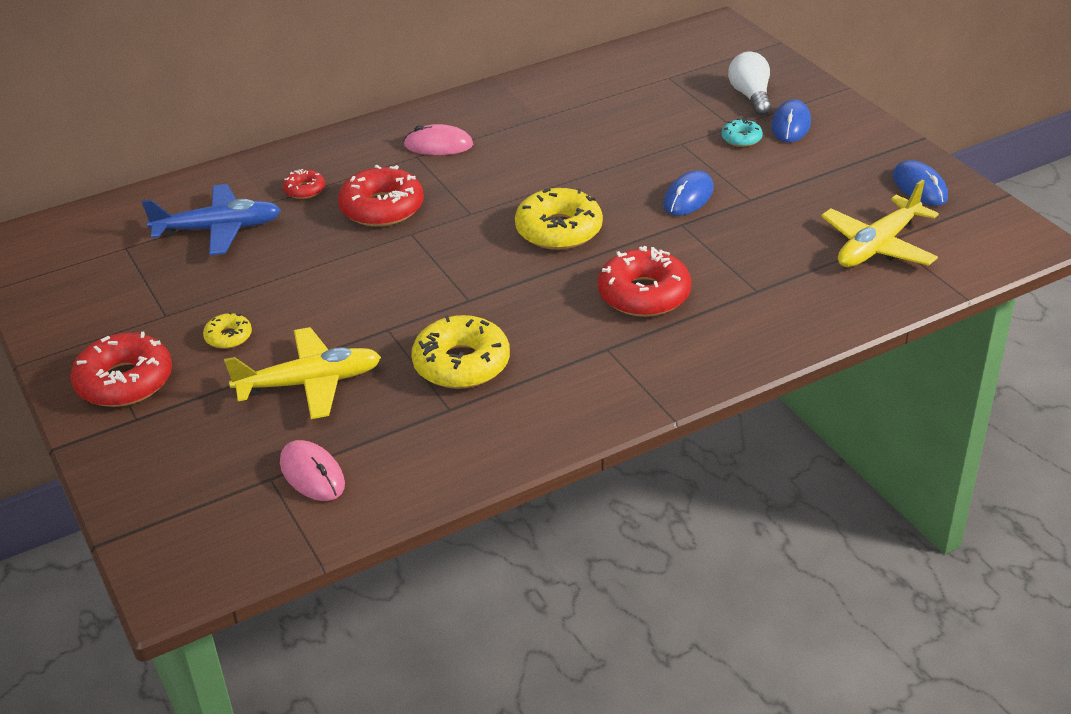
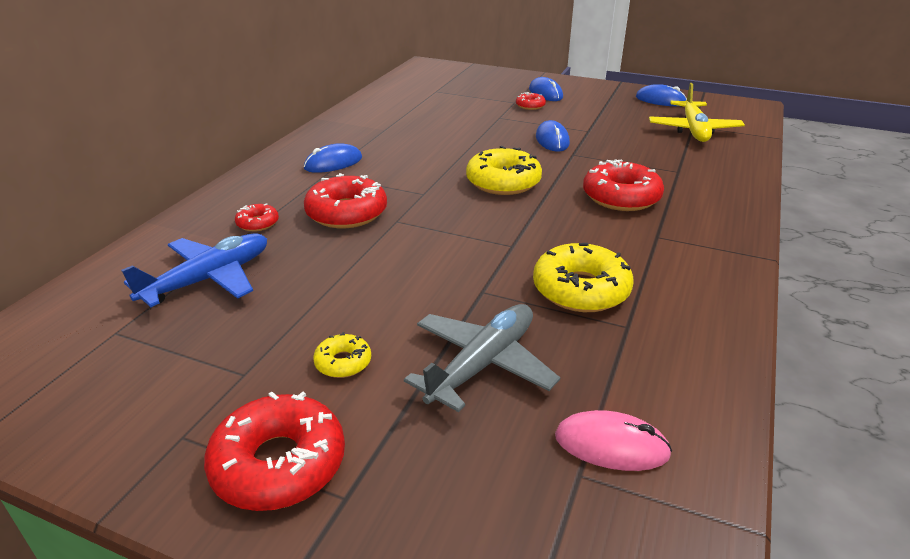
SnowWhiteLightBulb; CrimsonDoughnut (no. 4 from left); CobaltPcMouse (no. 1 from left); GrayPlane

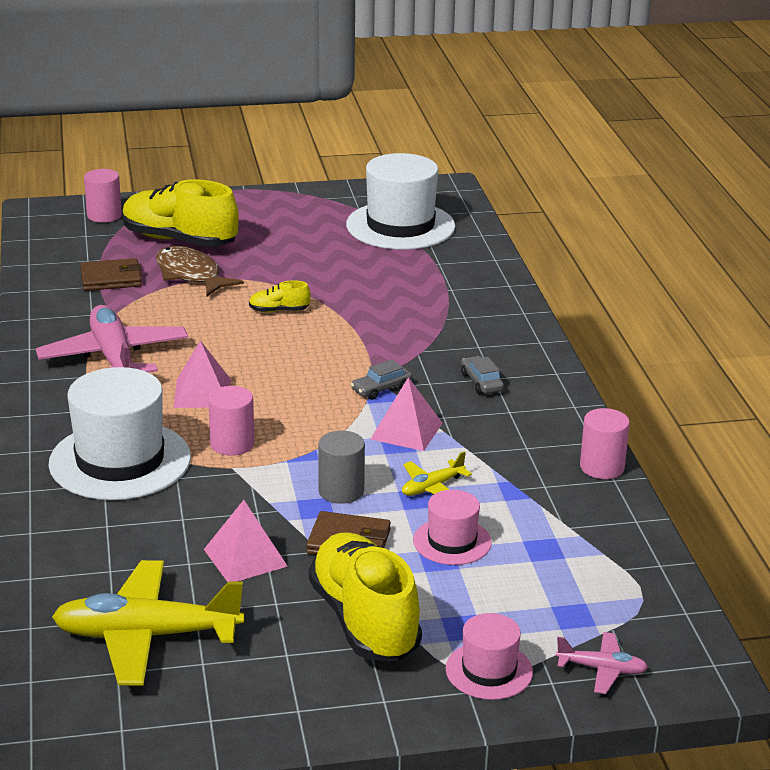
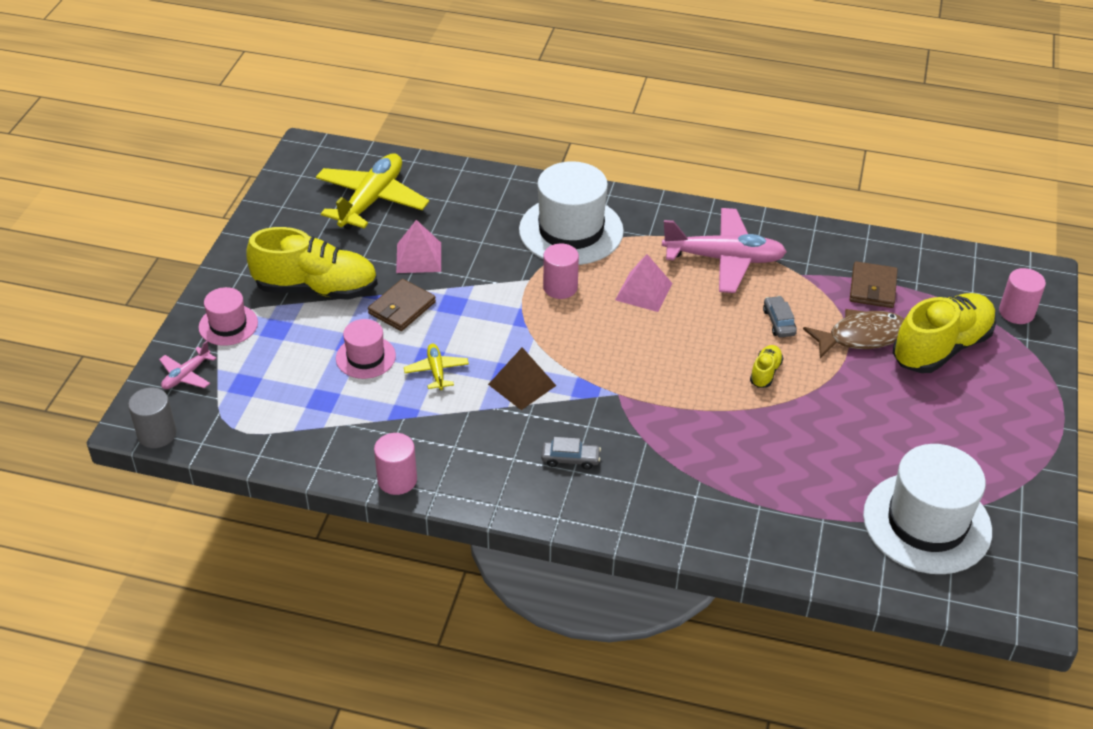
GrayAutomobile (no. 2 from left); BrownPyramidShape; GrayCylinder

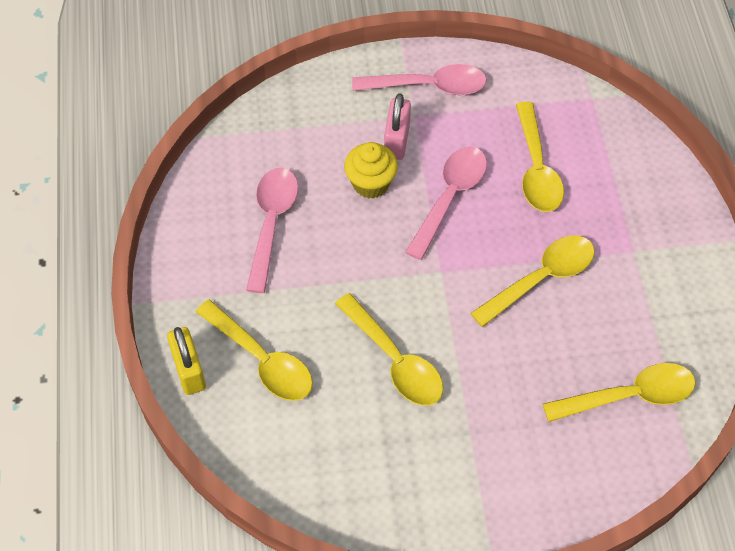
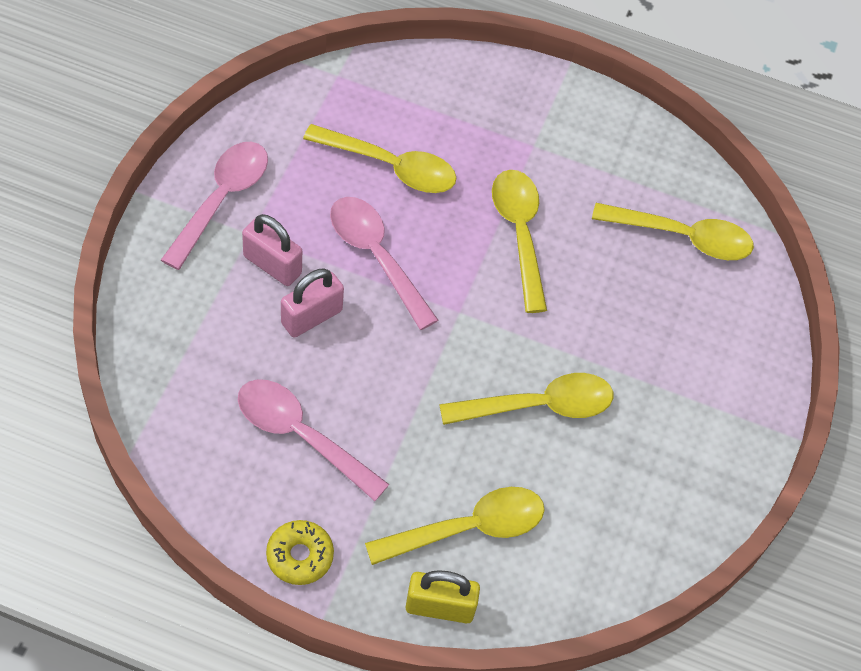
RosyPadlock (no. 2 from left); GoldenTablespoon (no. 5 from left); GoldenDoughnut

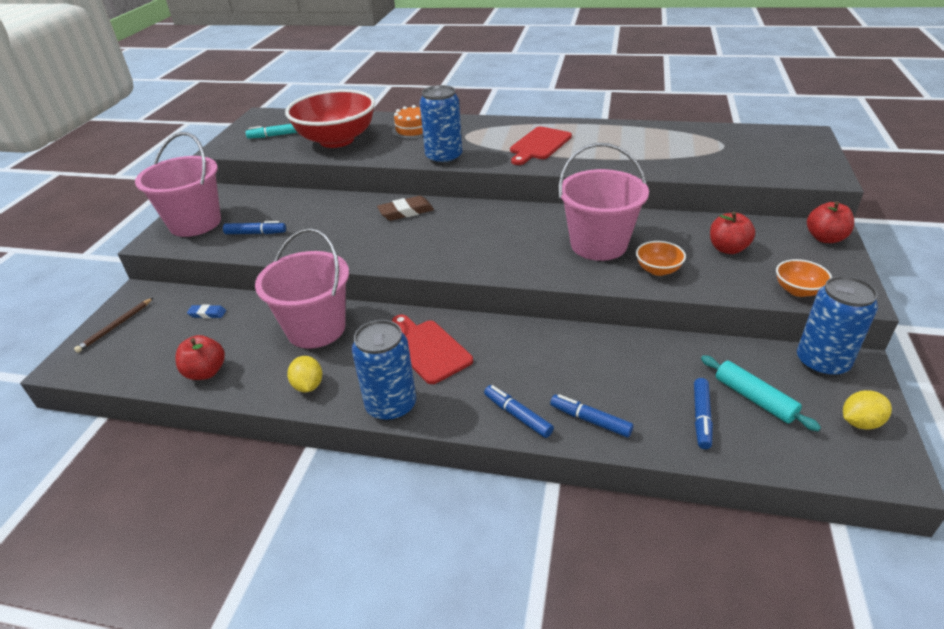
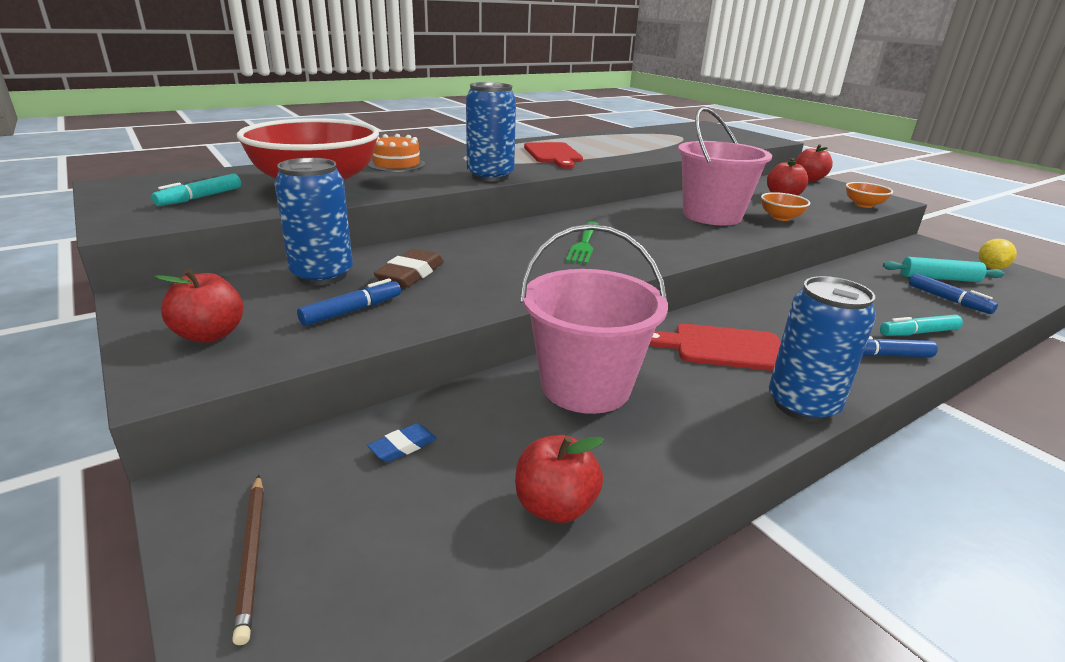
CrimsonApple (no. 1 from left); BrownEraser; CobaltTin (no. 1 from left); GoldenCitrusFruit (no. 1 from left in the first image); TurquoiseFeltPen (no. 2 from left); GreenDinnerFork

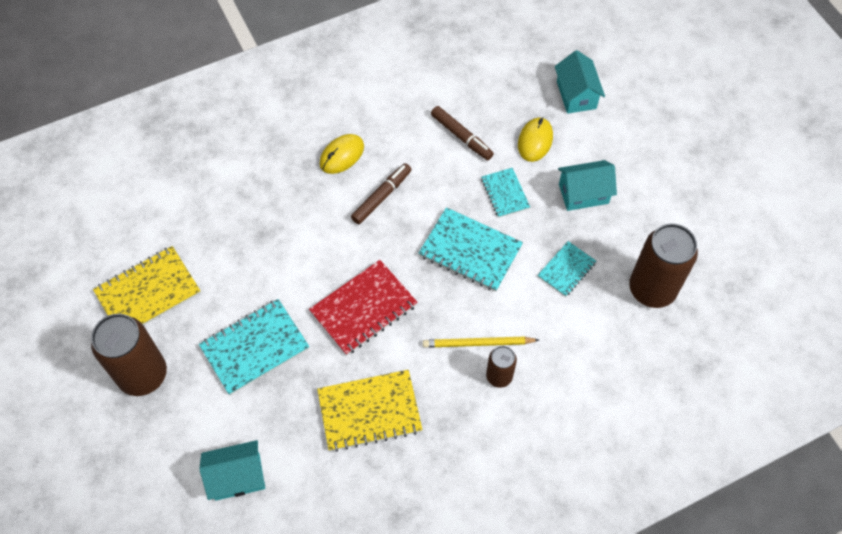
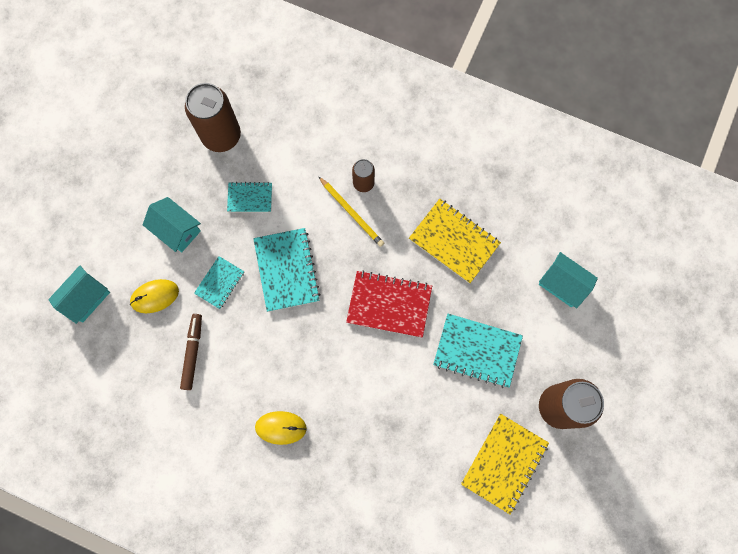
BrownFeltPen (no. 1 from left in the first image); GoldenNotebook (no. 2 from left)

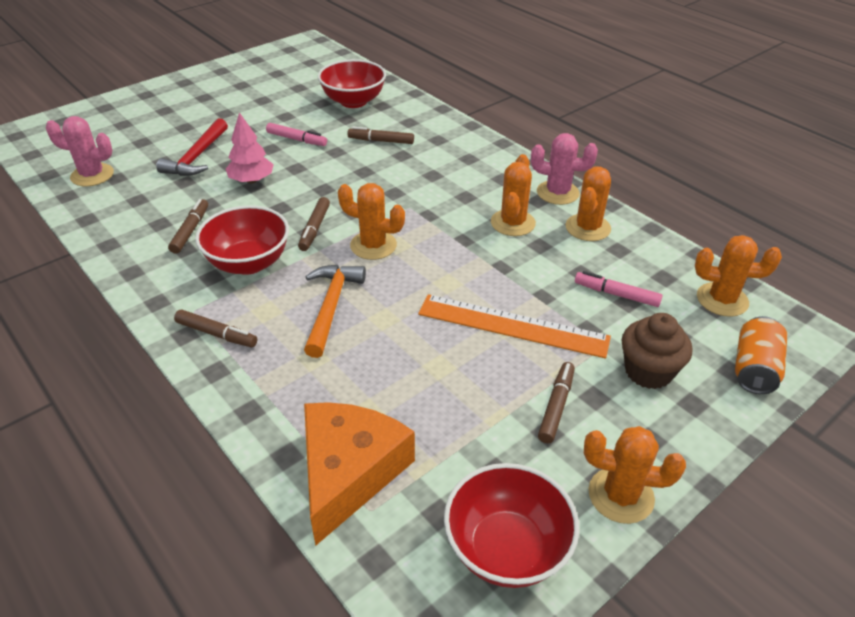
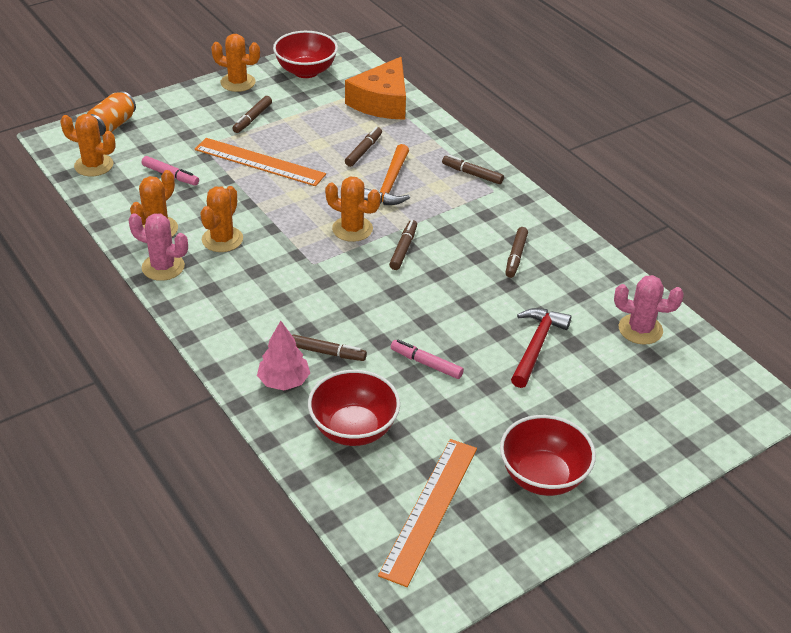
RosyFirTree; CrimsonDeepDish (no. 3 from left); BrownCupcake; BrownFeltPen (no. 3 from left); BrightOrangeMeasuringStick (no. 2 from left)

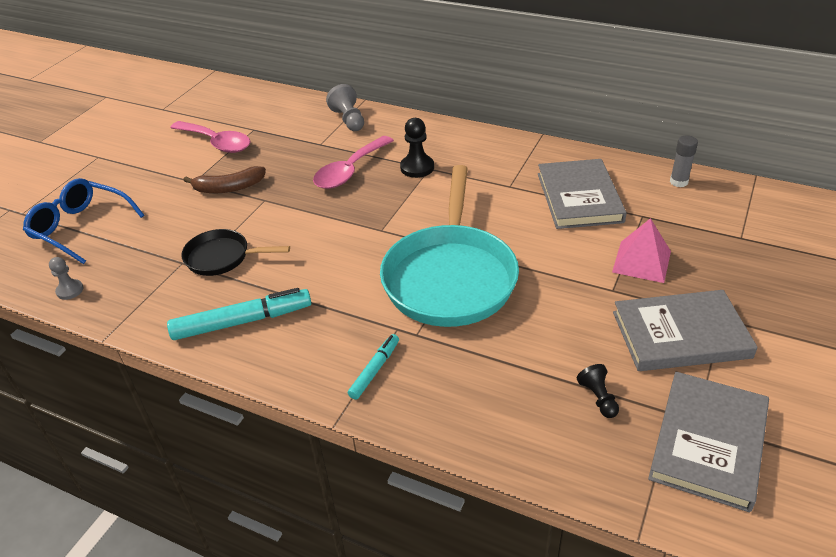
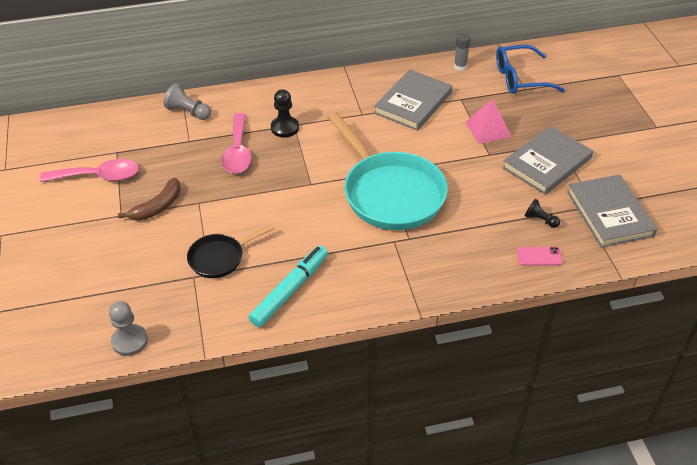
GrayHardback (no. 1 from left); CobaltEyeglasses; GrayChessPawn (no. 1 from left); TurquoiseFeltPen (no. 2 from left in the first image); RosySmartphone

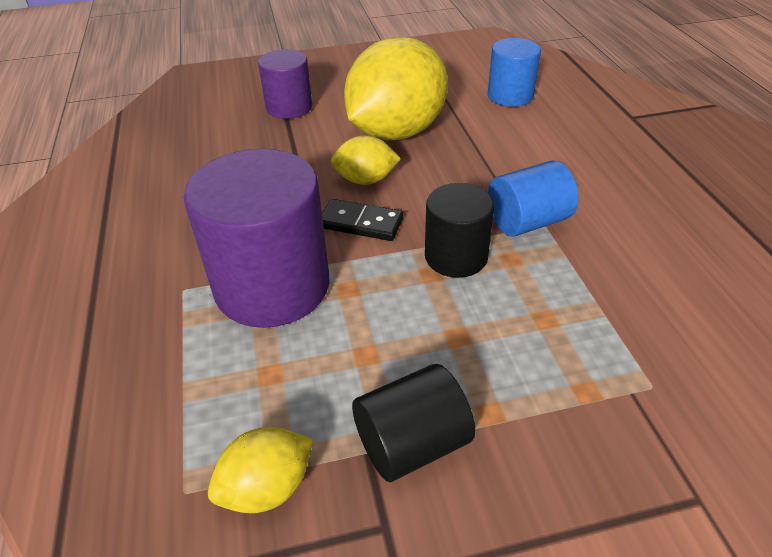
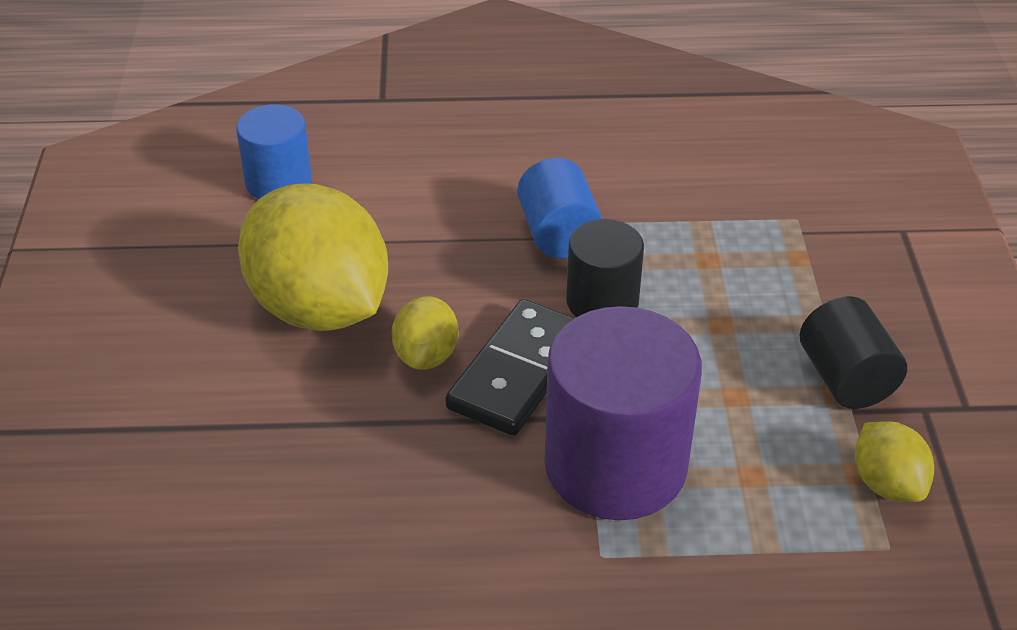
PurpleCylinder (no. 2 from left in the first image); EbonyDominoPiece

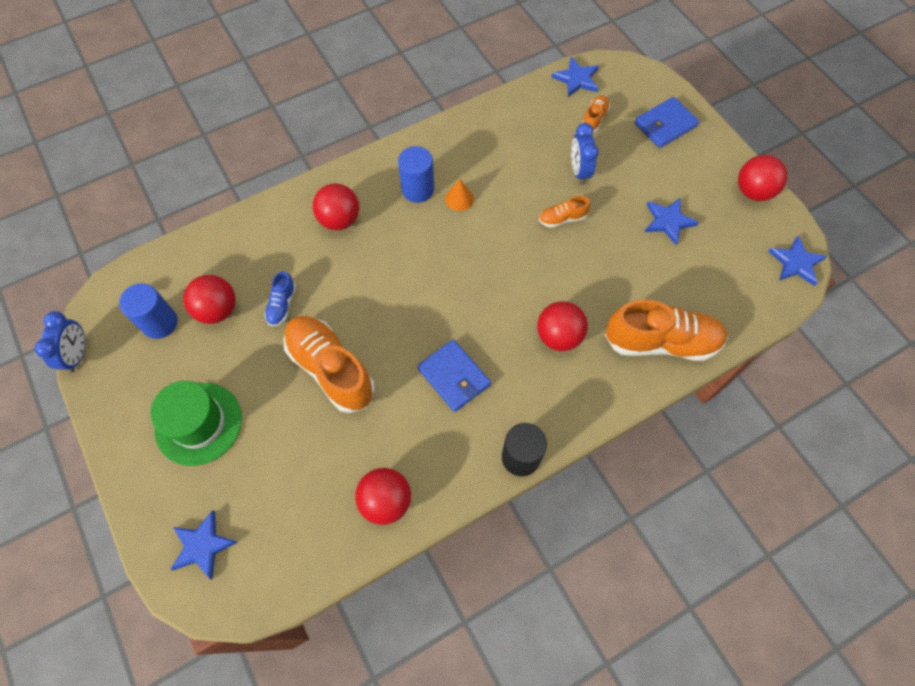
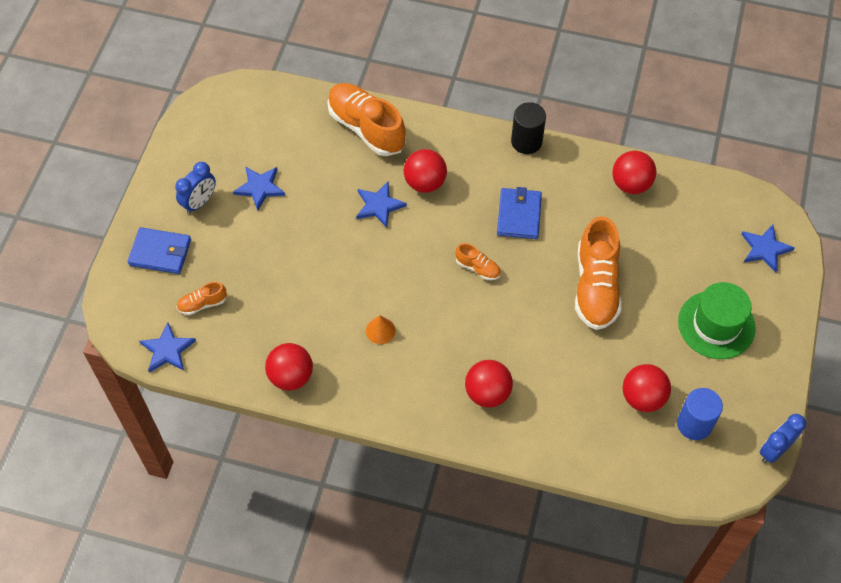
CobaltBedsideClock (no. 1 from left); CobaltCylinder (no. 2 from left in the first image); CrimsonBall (no. 1 from left); BrightOrangeSneaker (no. 3 from left); CobaltStarShape (no. 3 from left); CobaltSneaker

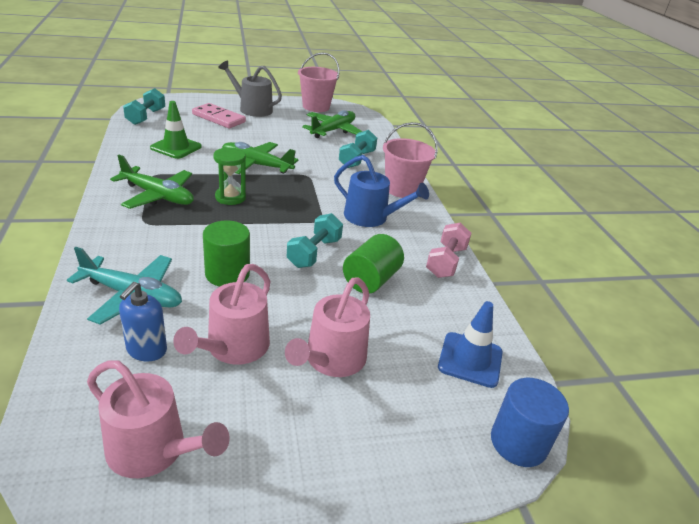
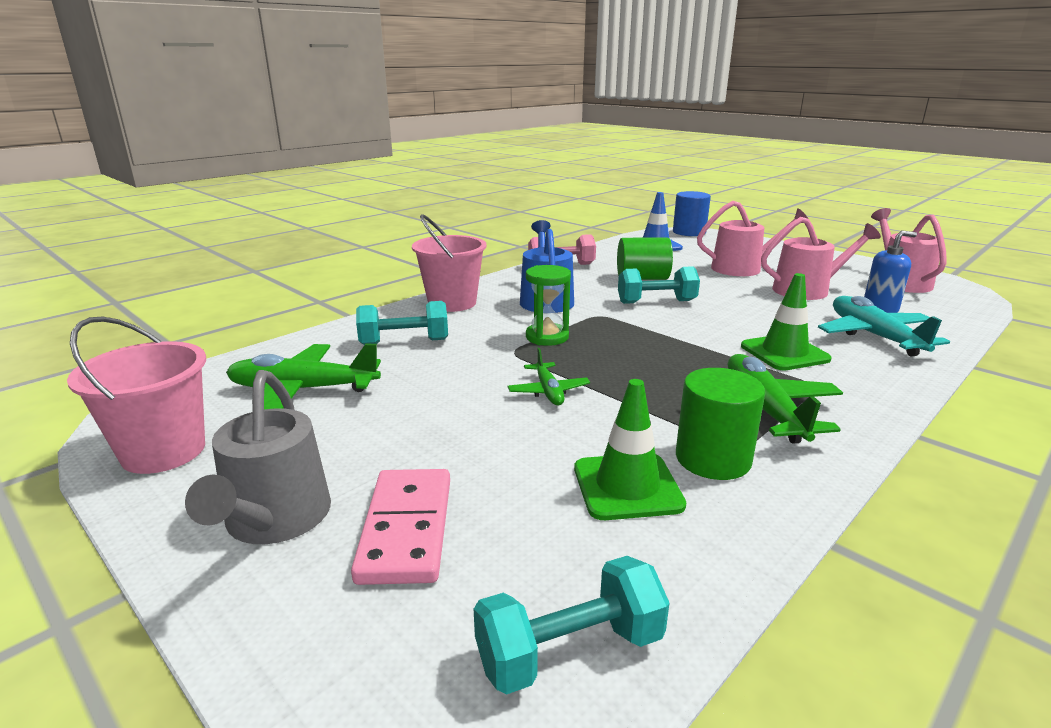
GreenPlane (no. 2 from left); GreenHourglass; GreenCylinder (no. 2 from left); GreenRoadCone (no. 2 from left)

